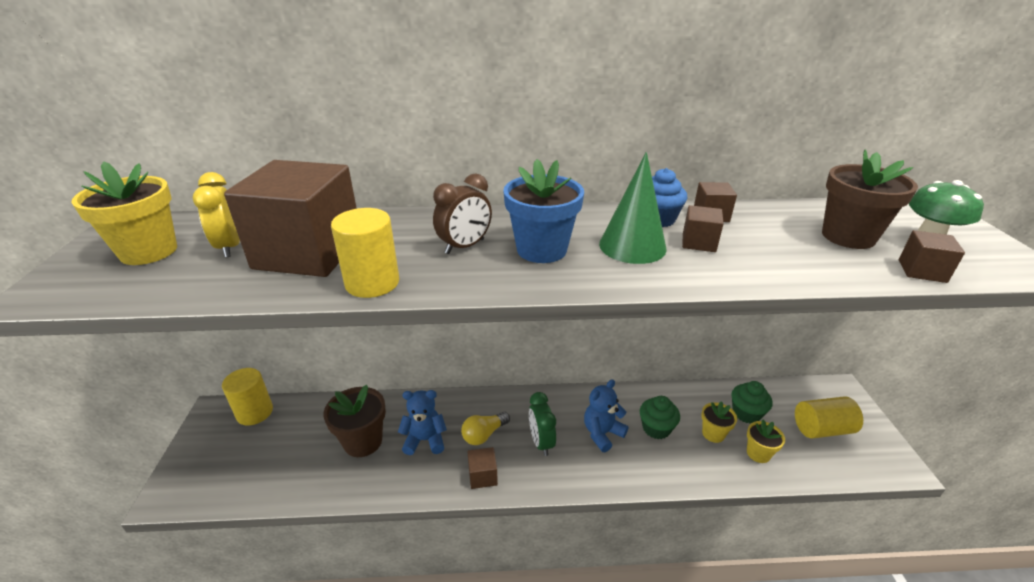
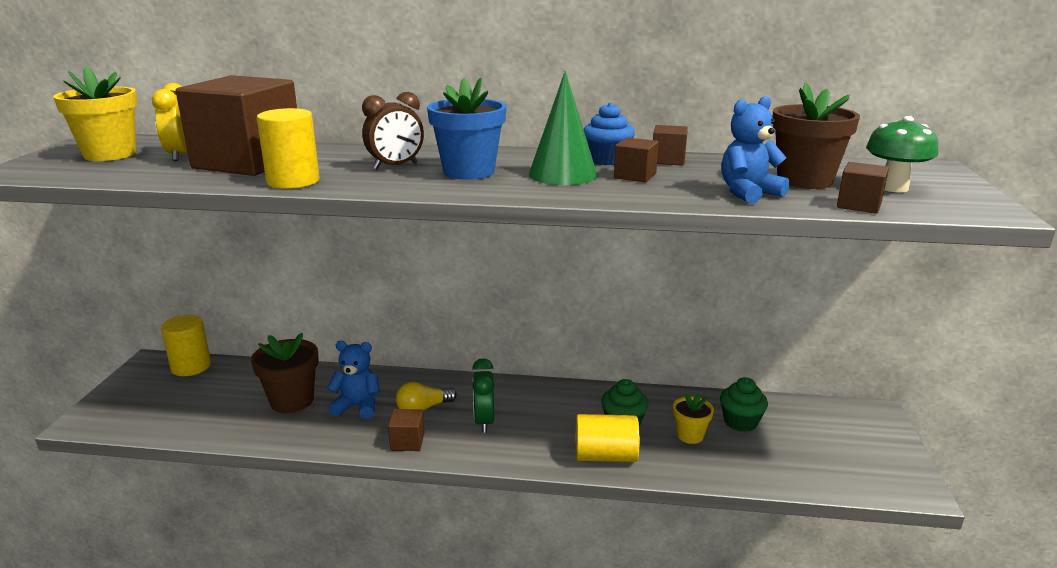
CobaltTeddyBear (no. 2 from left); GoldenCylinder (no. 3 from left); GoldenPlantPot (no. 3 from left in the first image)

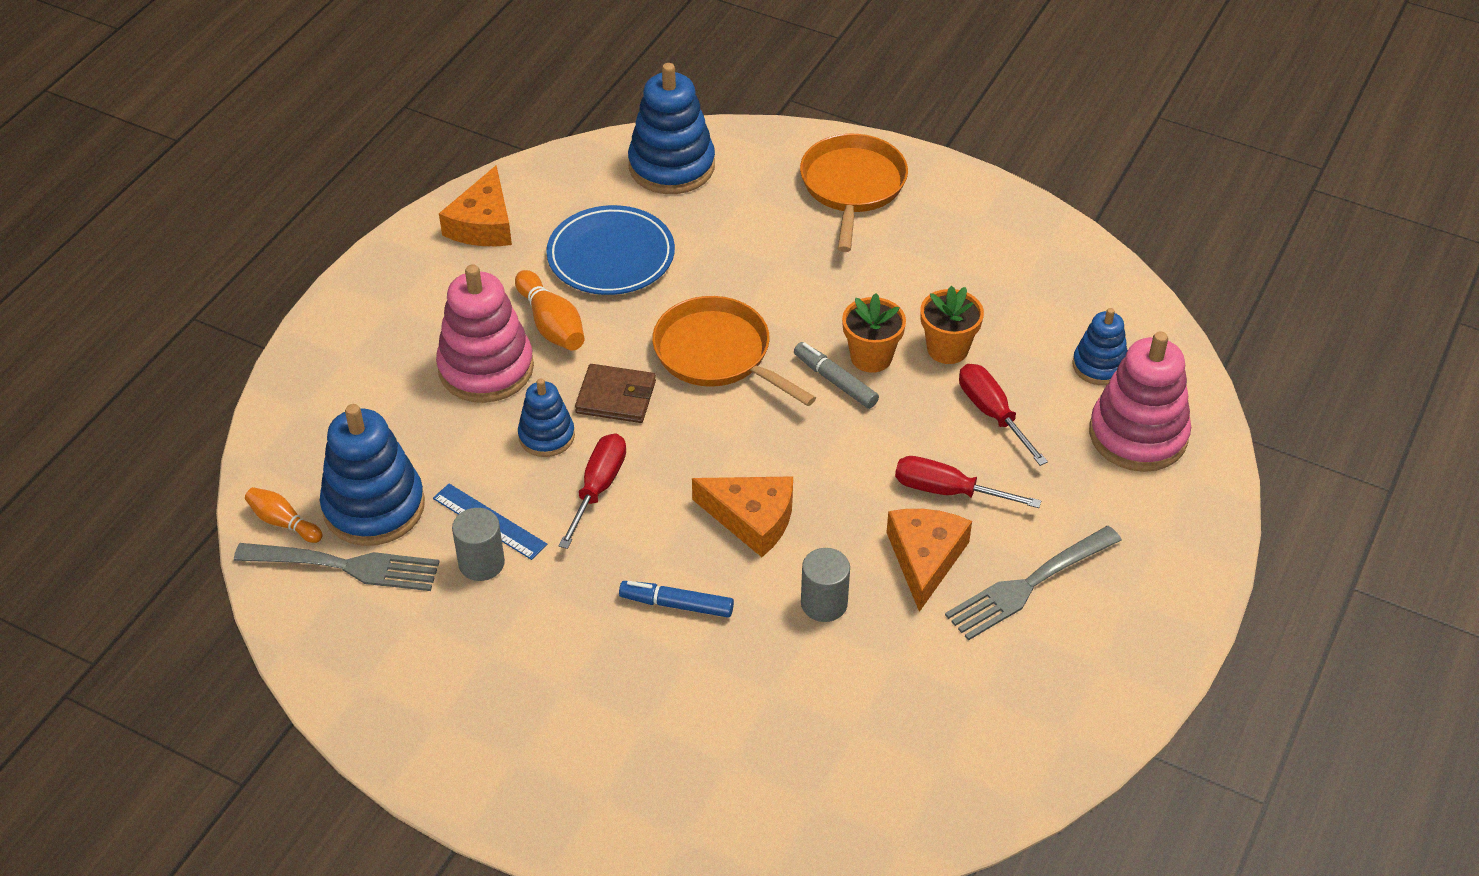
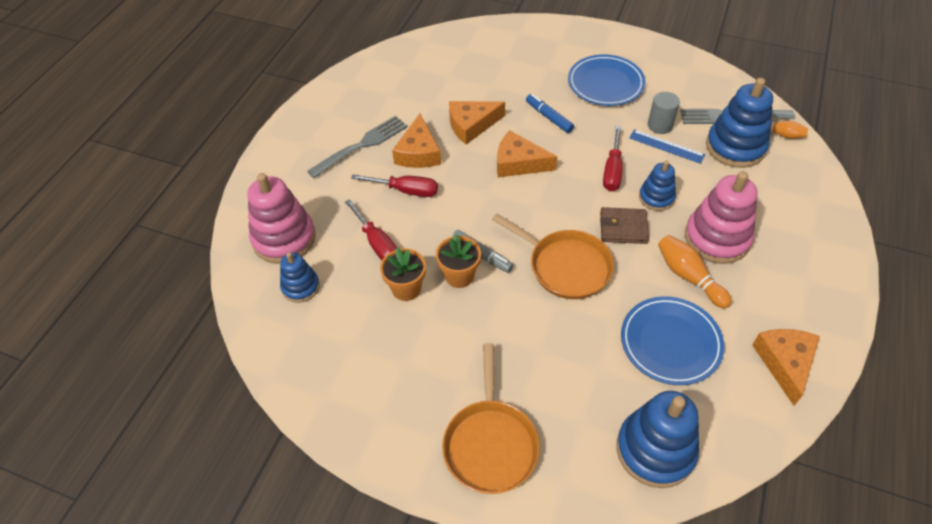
BrightOrangePieceOfCheese (no. 2 from left); CobaltFeltPen; CobaltFlatDish (no. 1 from left)

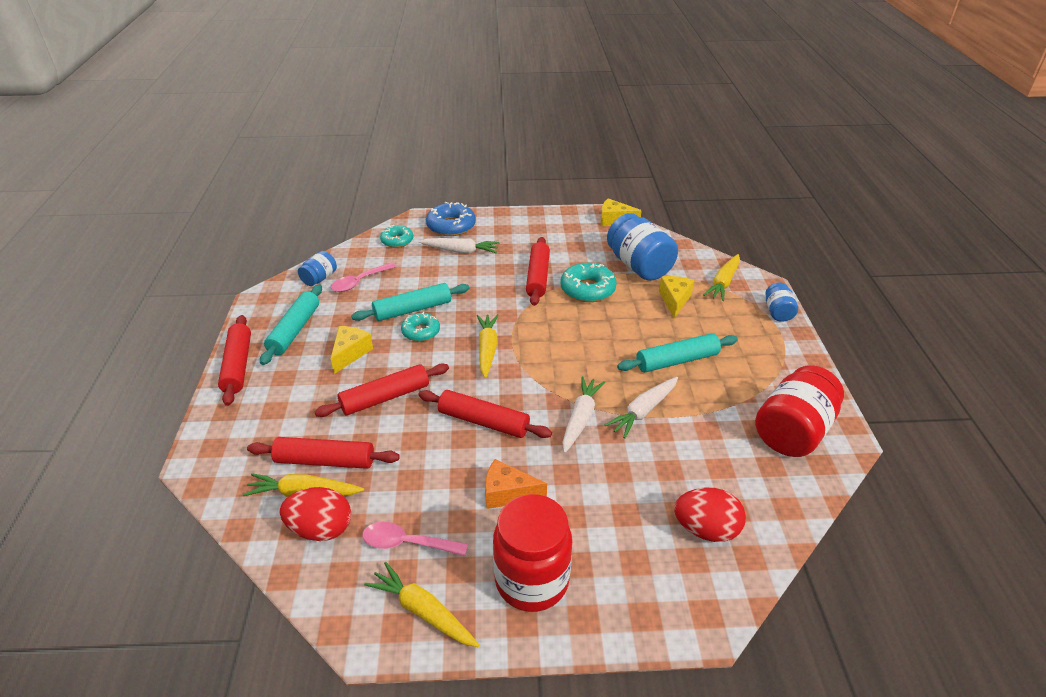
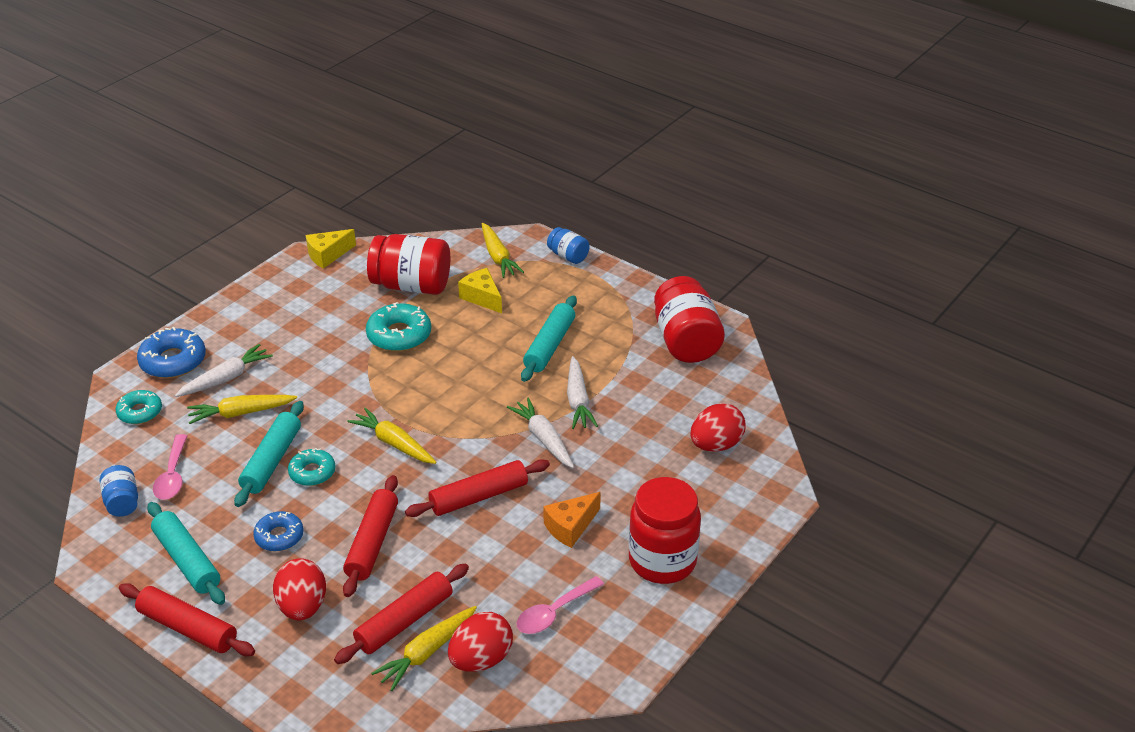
CrimsonPreserveJar (no. 1 from left); CrimsonRollingPin (no. 5 from left in the first image); CobaltDoughnut (no. 2 from left); GoldenRootVegetable (no. 1 from left); CrimsonEggShape (no. 1 from left)

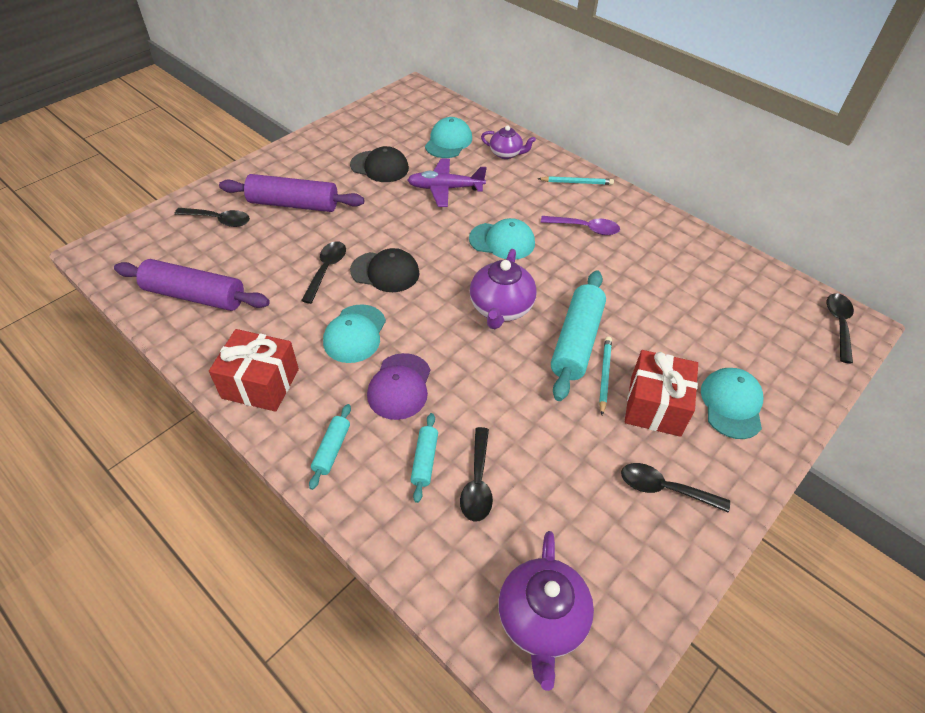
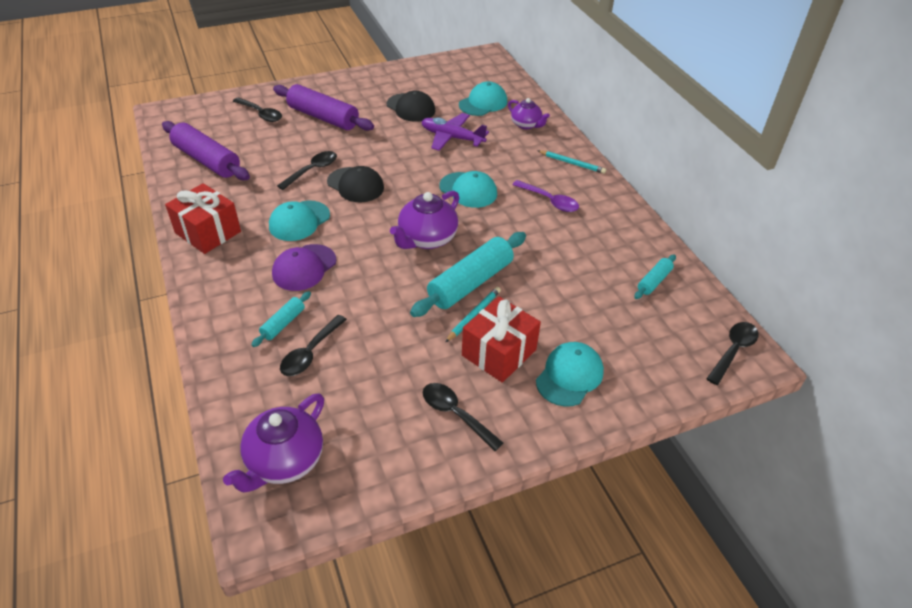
TurquoiseRollingPin (no. 3 from left)

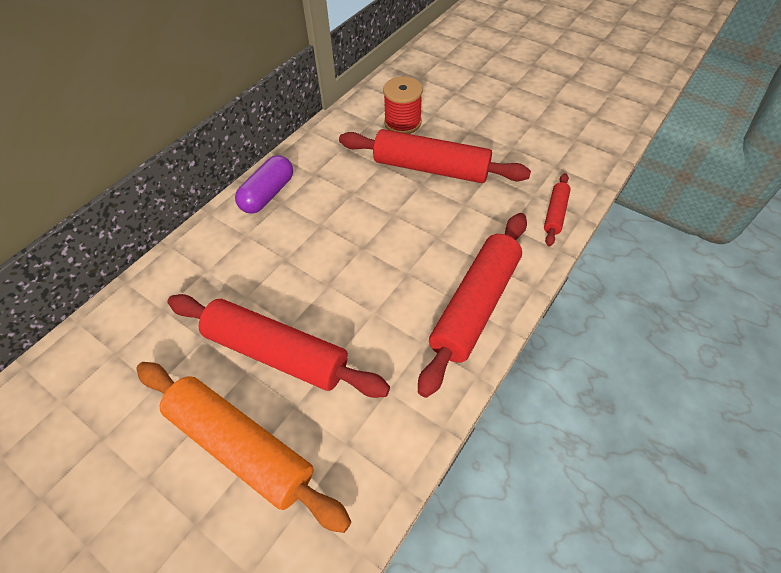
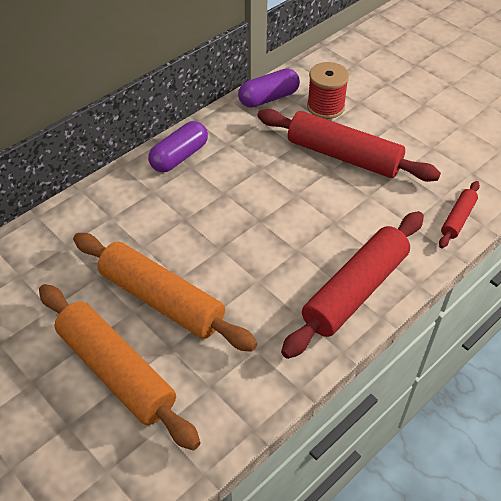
BrightOrangeRollingPin (no. 2 from left); PurplePillShape (no. 2 from left)

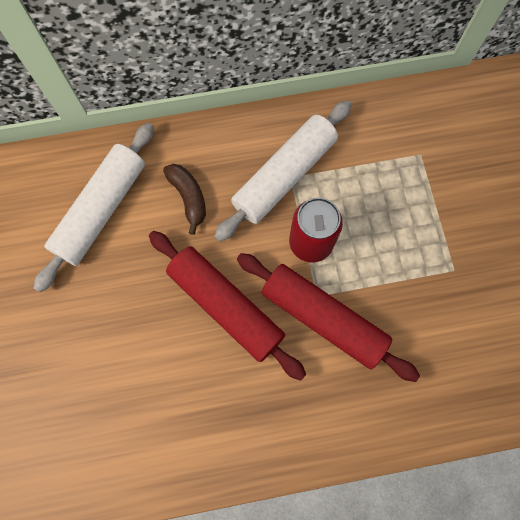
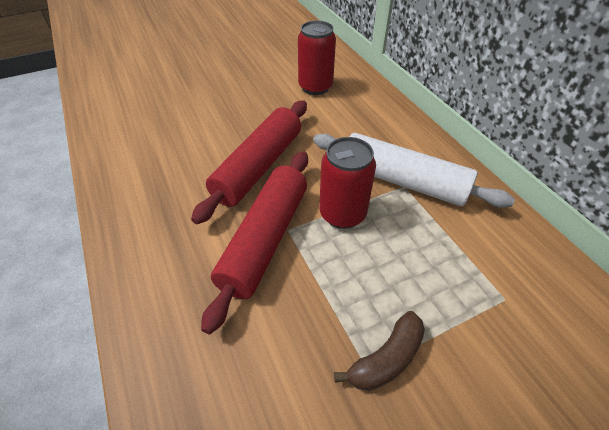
CrimsonTin (no. 1 from left); BrownBanana

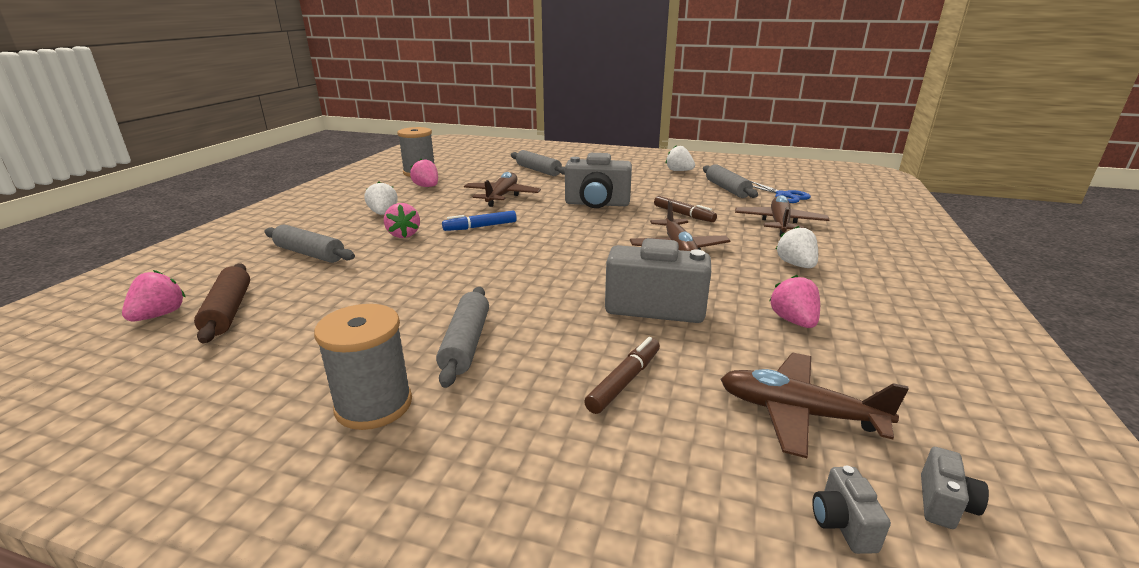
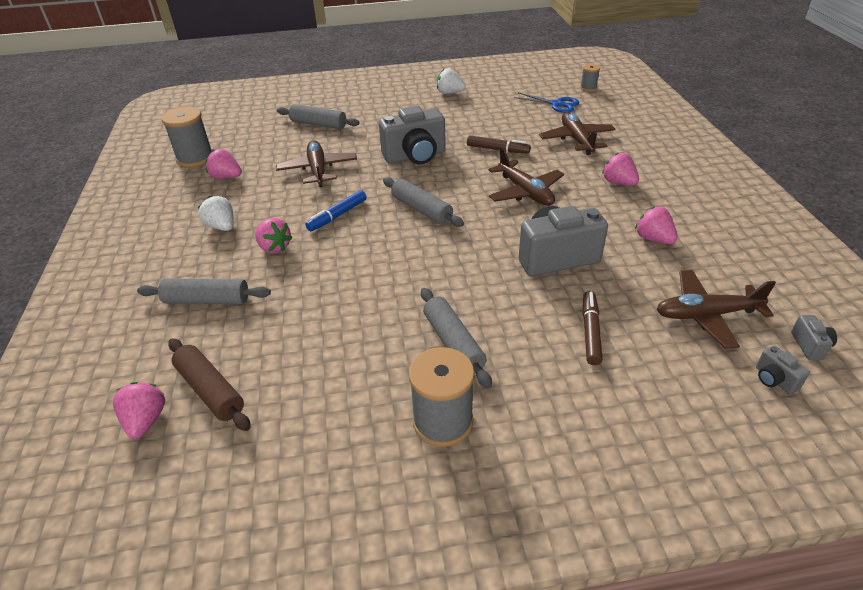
GrayRollingPin (no. 3 from left); RosyToyStrawberry (no. 4 from left); GraySpool (no. 3 from left)

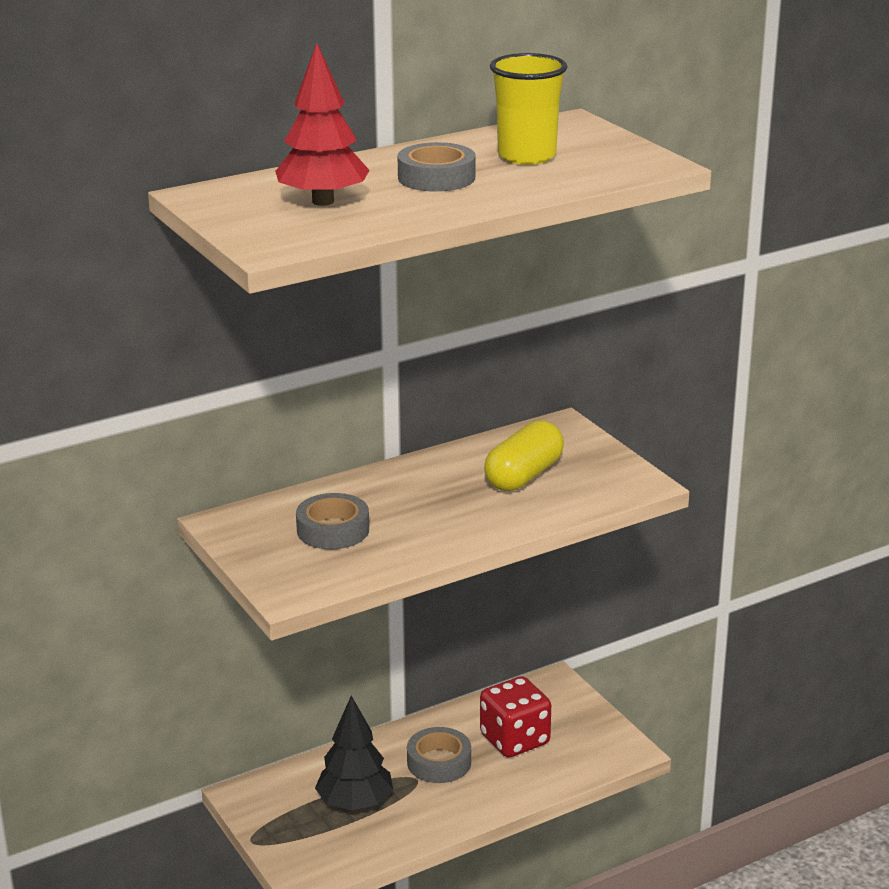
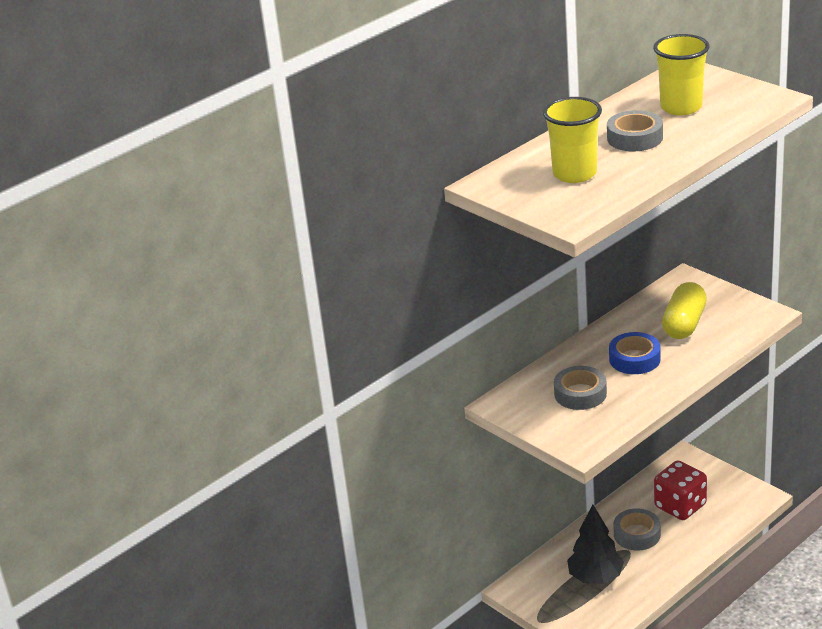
GoldenTumbler (no. 1 from left); CobaltStickyTape

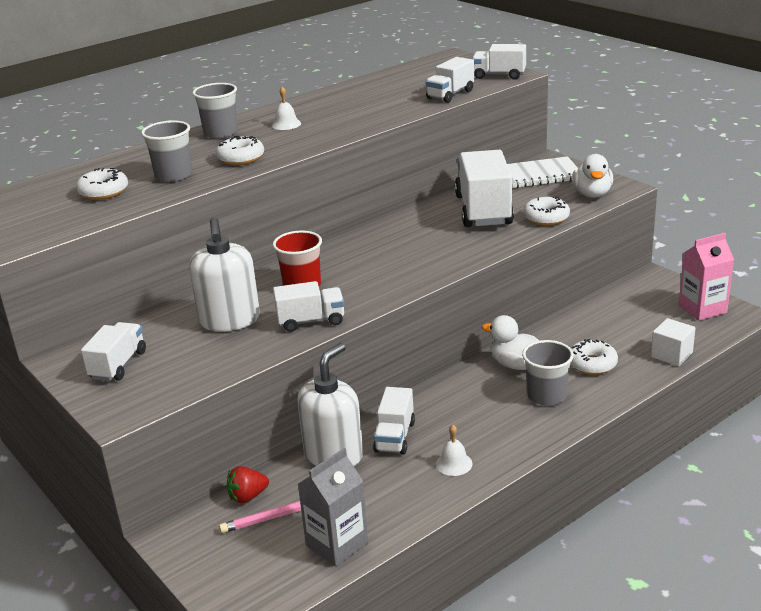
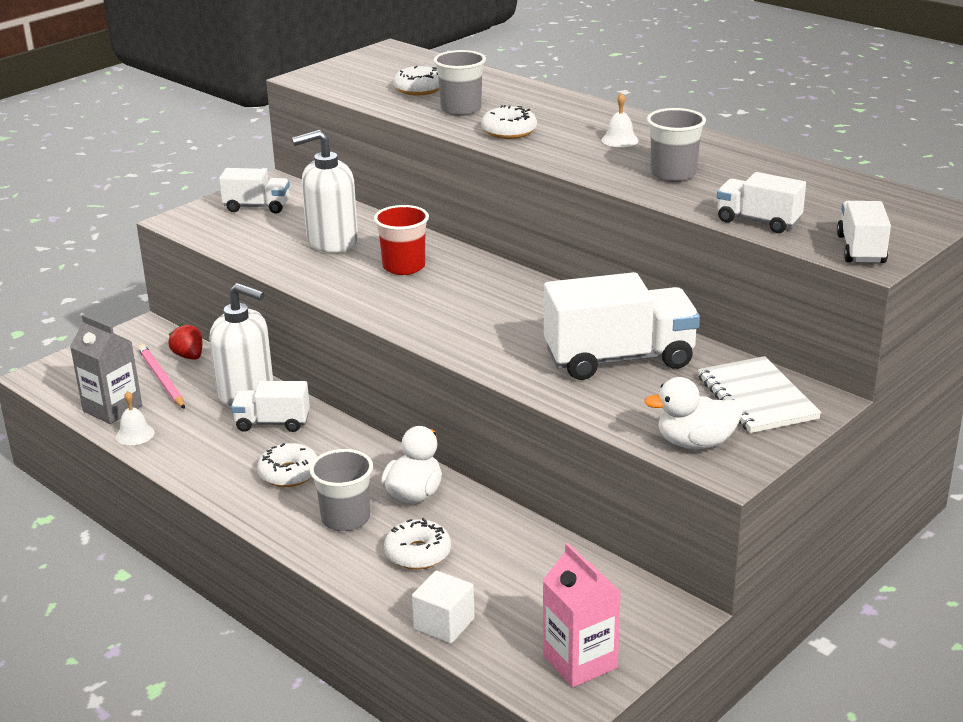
GrayTumbler (no. 3 from left); SnowWhiteDoughnut (no. 1 from left); SnowWhiteTruck (no. 2 from left in the first image); SnowWhiteBell (no. 1 from left)

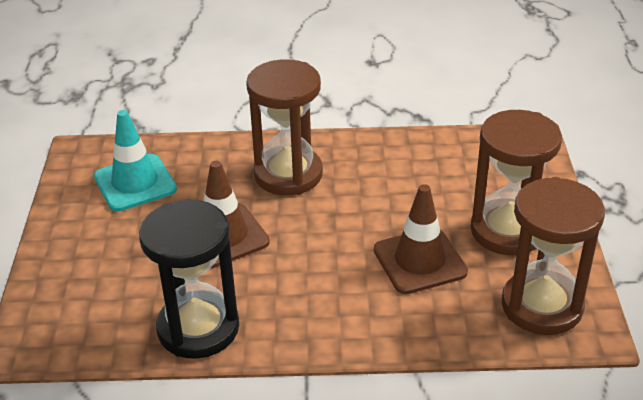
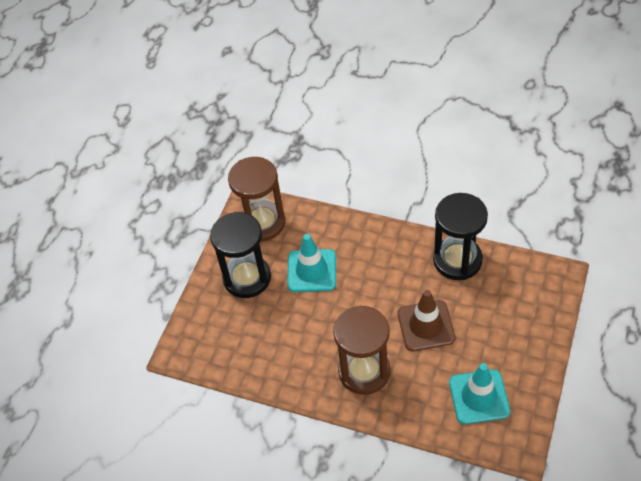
EbonyHourglass (no. 1 from left); TurquoiseRoadCone (no. 1 from left)

